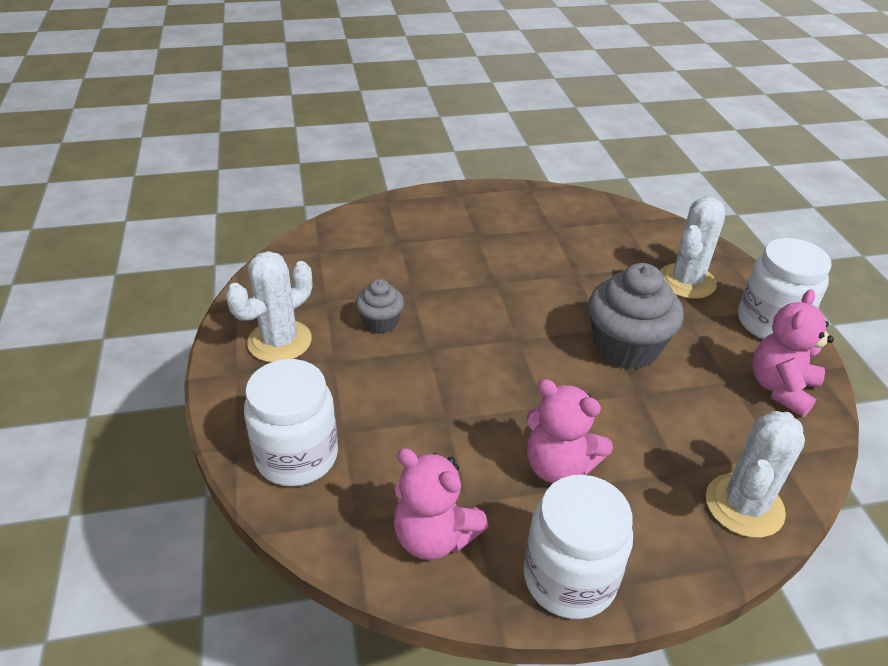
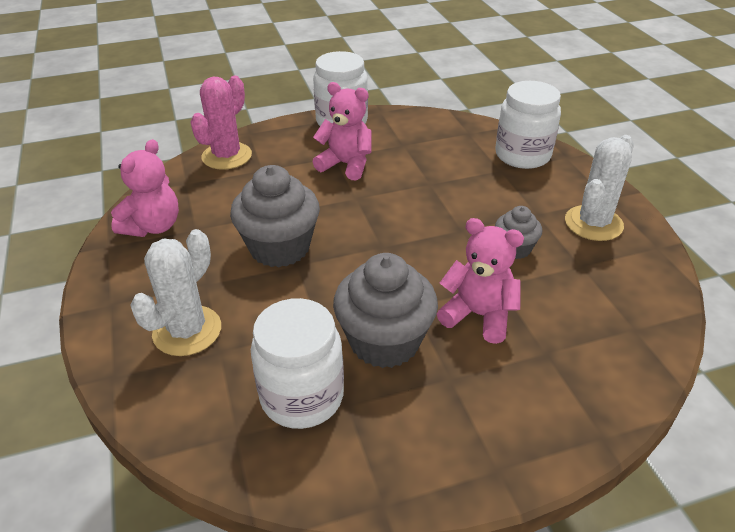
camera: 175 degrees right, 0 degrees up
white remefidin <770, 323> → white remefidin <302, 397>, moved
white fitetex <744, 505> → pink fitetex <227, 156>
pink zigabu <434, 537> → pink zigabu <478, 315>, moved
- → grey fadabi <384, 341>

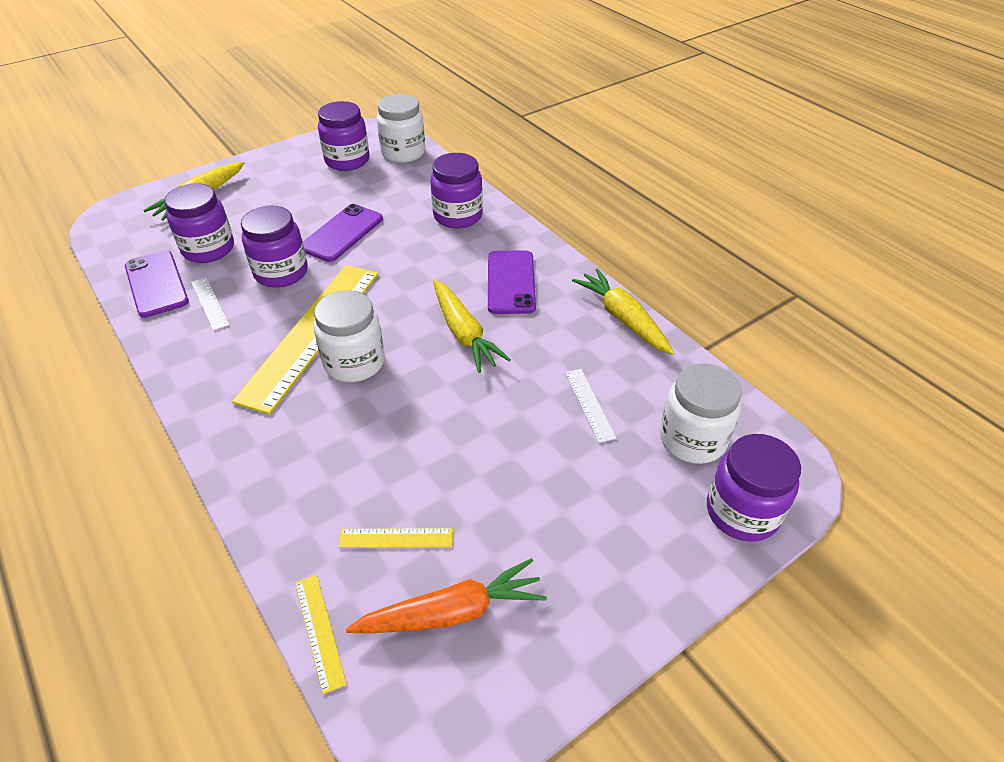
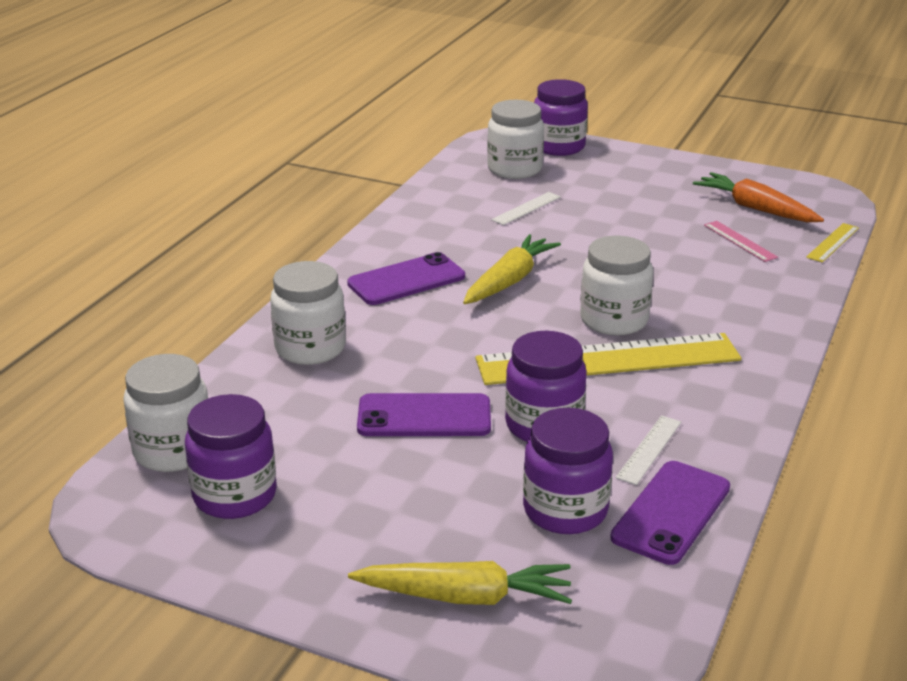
camera: 120 degrees left, 15 degrees down
purple remefidin <458, 216> → white remefidin <310, 348>
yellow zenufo <623, 318> → -
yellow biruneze <396, 538> → pink biruneze <740, 241>

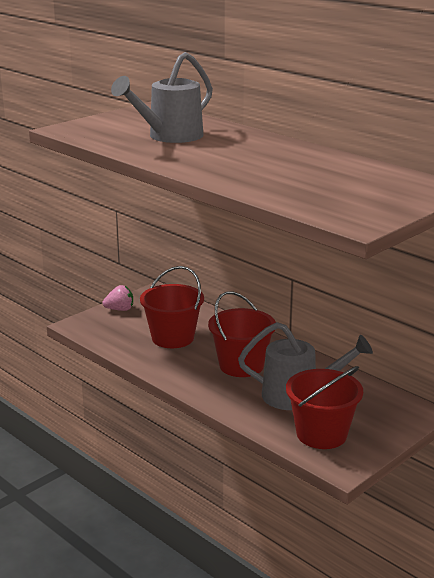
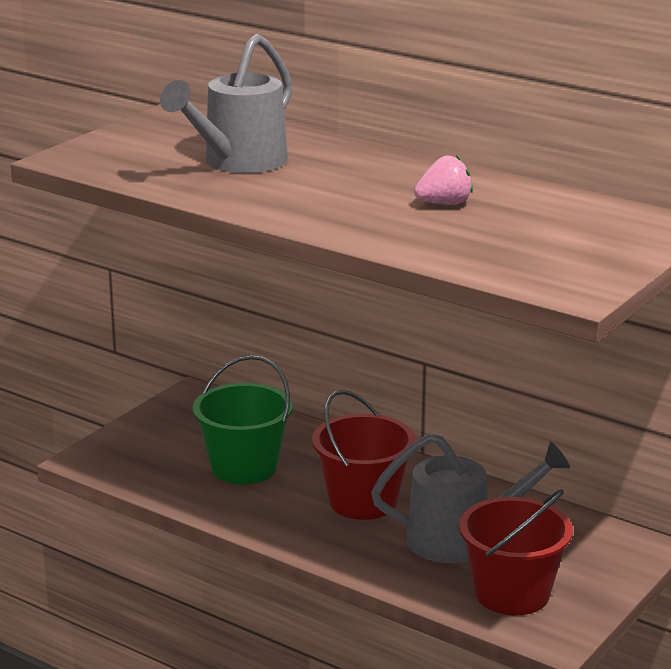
camera: 10 degrees left, 0 degrees up
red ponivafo <173, 338> → green ponivafo <244, 467>
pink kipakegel <120, 309> → pink kipakegel <444, 204>, moved

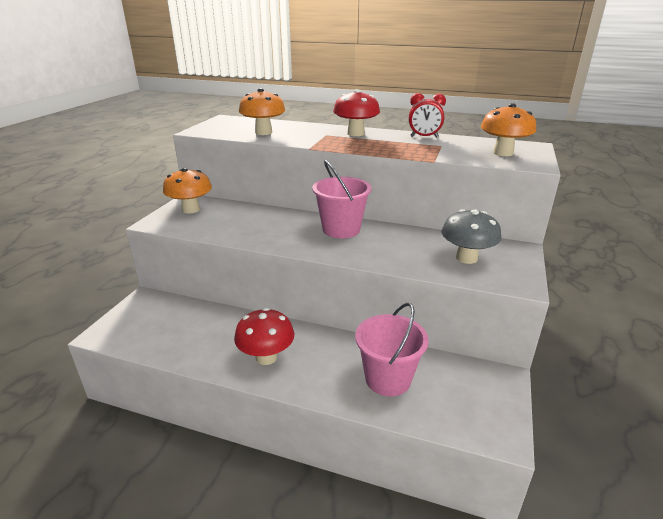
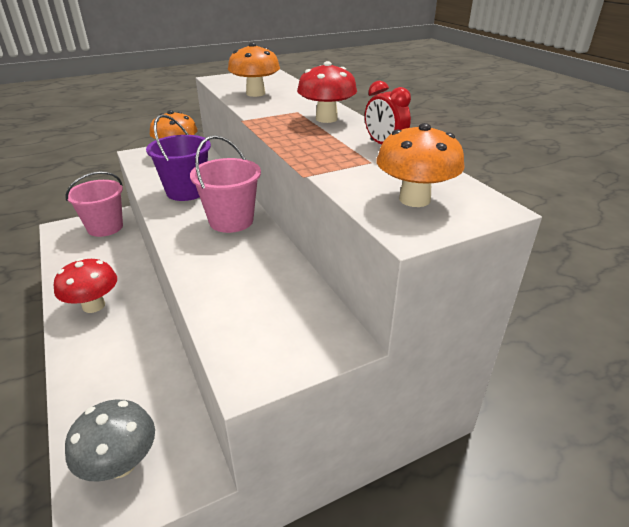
camera: 45 degrees right, 5 degrees up
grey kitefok <466, 258> → grey kitefok <121, 464>, moved
pink ponivafo <388, 379> → pink ponivafo <105, 227>, moved
- → purple ponivafo <186, 191>

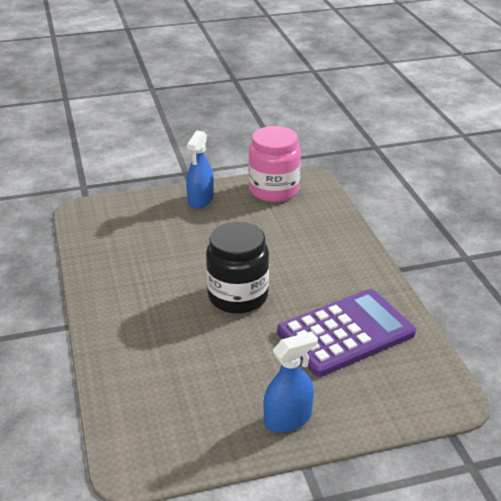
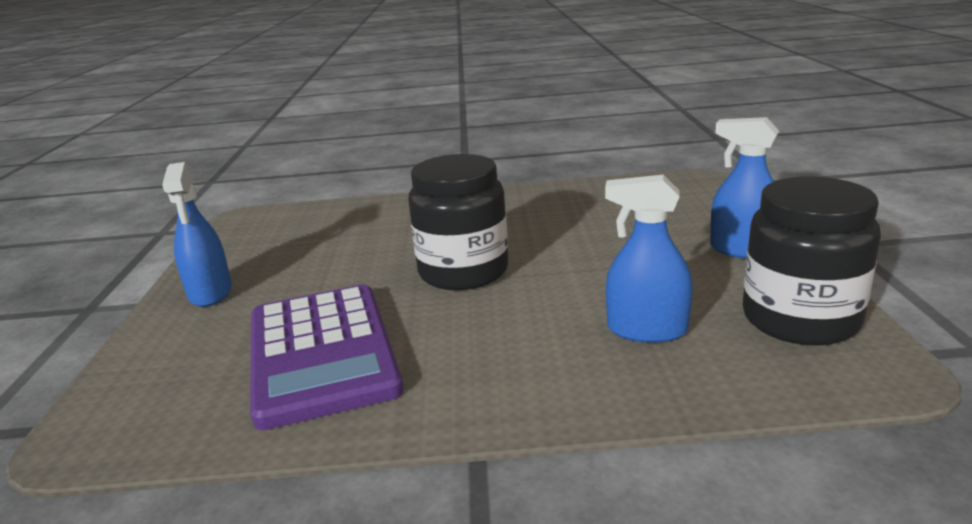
camera: 105 degrees right, 10 degrees down
pink remefidin <274, 190> → black remefidin <800, 319>
- → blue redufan <646, 330>

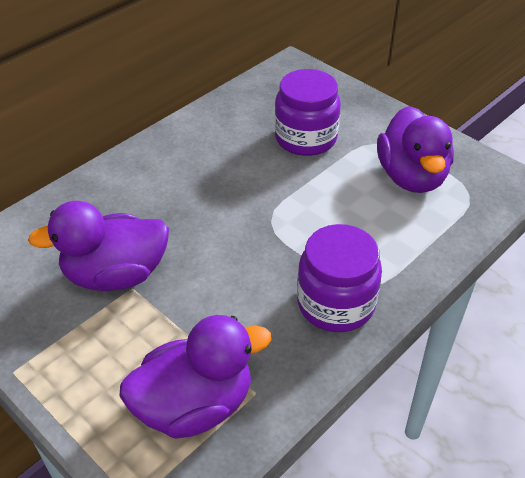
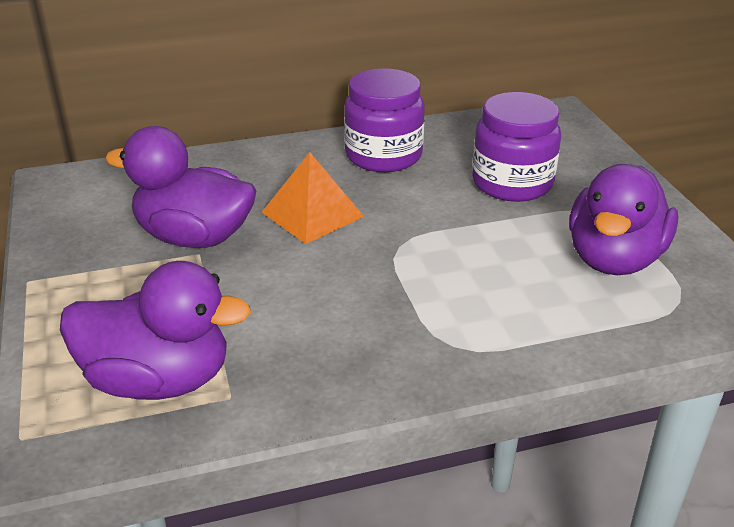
camera: 30 degrees right, 10 degrees down
purple remefidin <335, 304> → purple remefidin <383, 155>, moved
- → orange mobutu <312, 214>

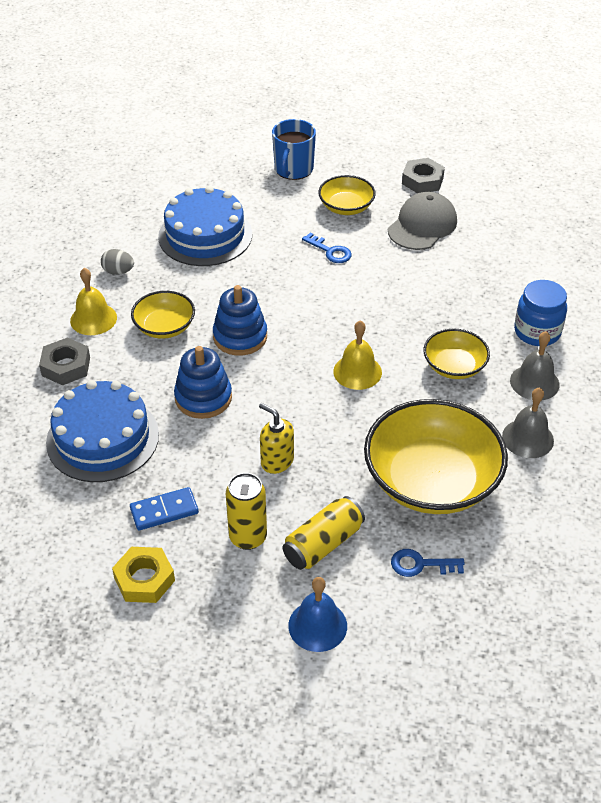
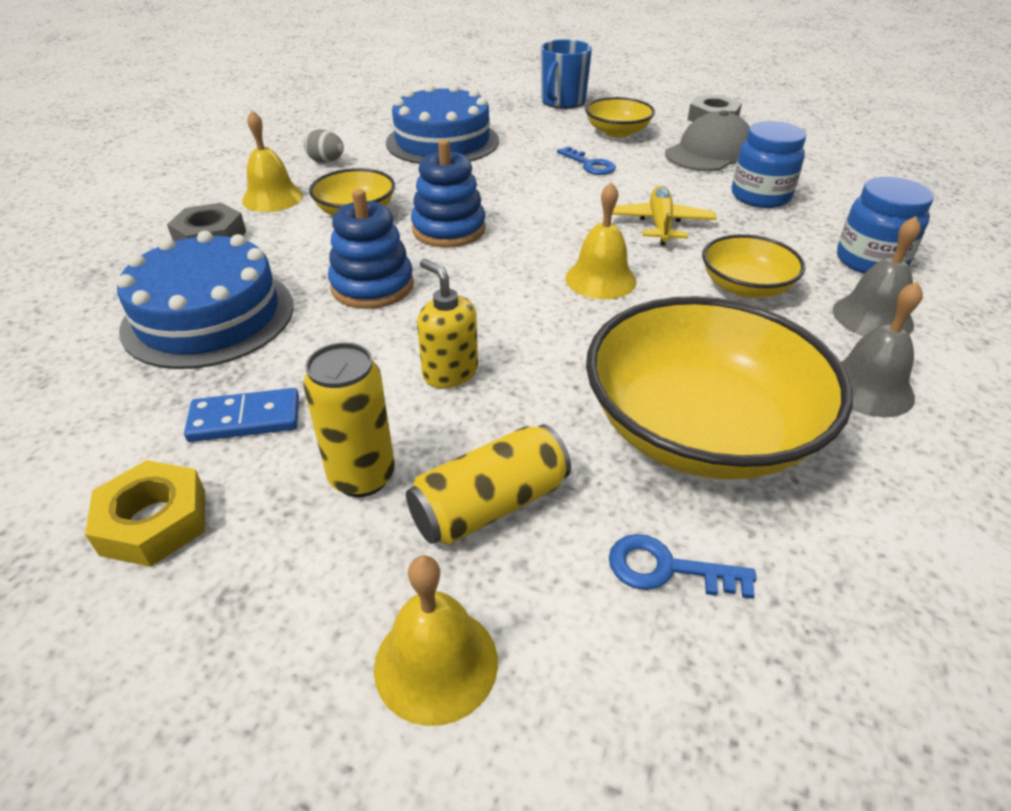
camera: 10 degrees right, 5 degrees down
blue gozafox <317, 625> → yellow gozafox <436, 663>
- → blue remefidin <760, 196>
- → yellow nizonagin <660, 224>

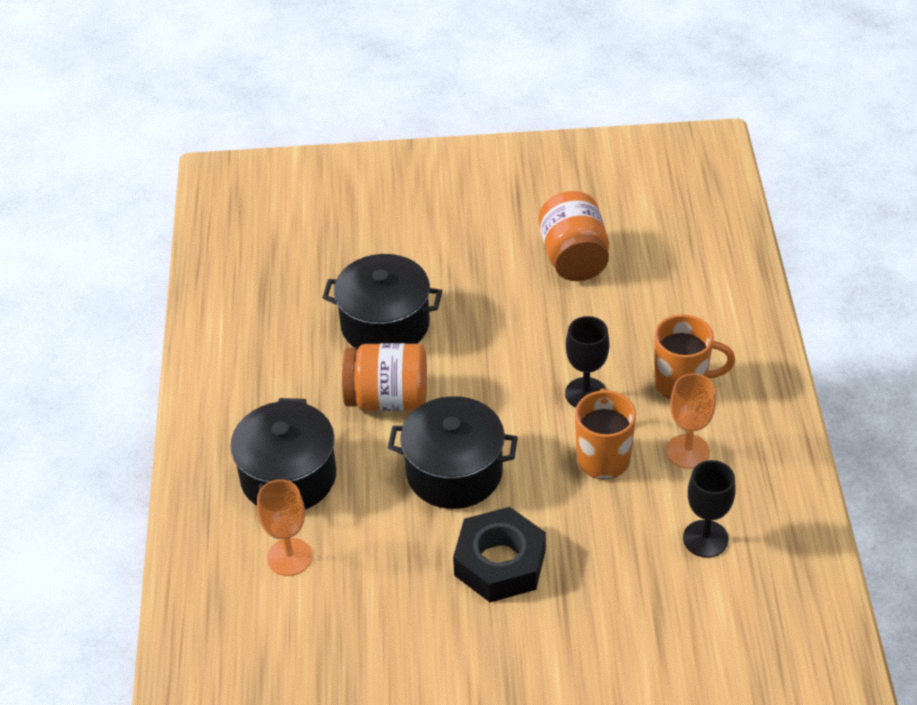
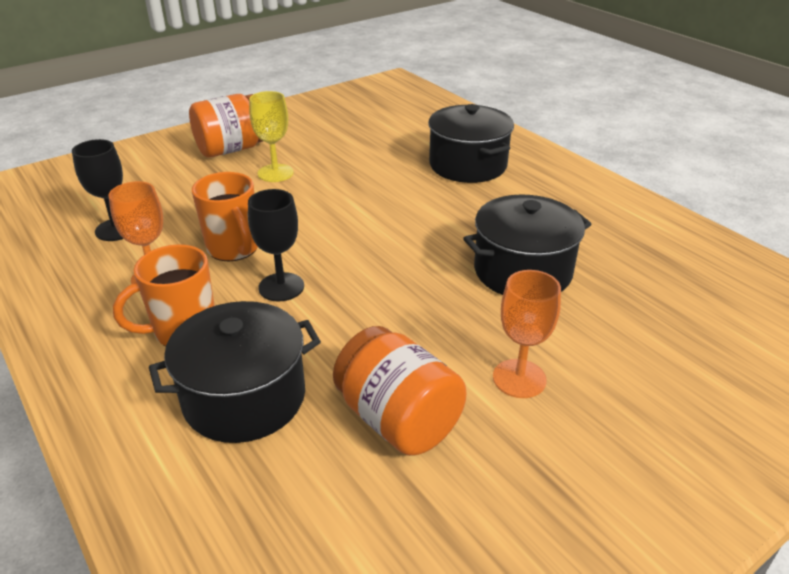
camera: 145 degrees right, 10 degrees down
orange remefidin <388, 399> → orange remefidin <232, 149>, moved
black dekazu <454, 472> → black dekazu <244, 398>, moved
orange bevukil <289, 557> → orange bevukil <519, 378>, moved
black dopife <500, 563> → yellow bevukil <275, 173>

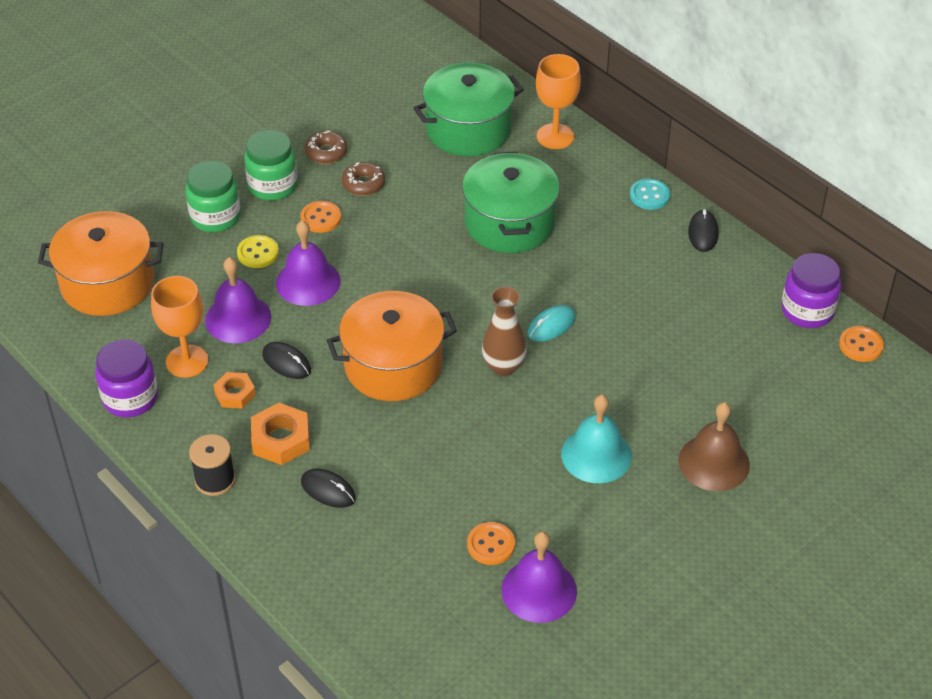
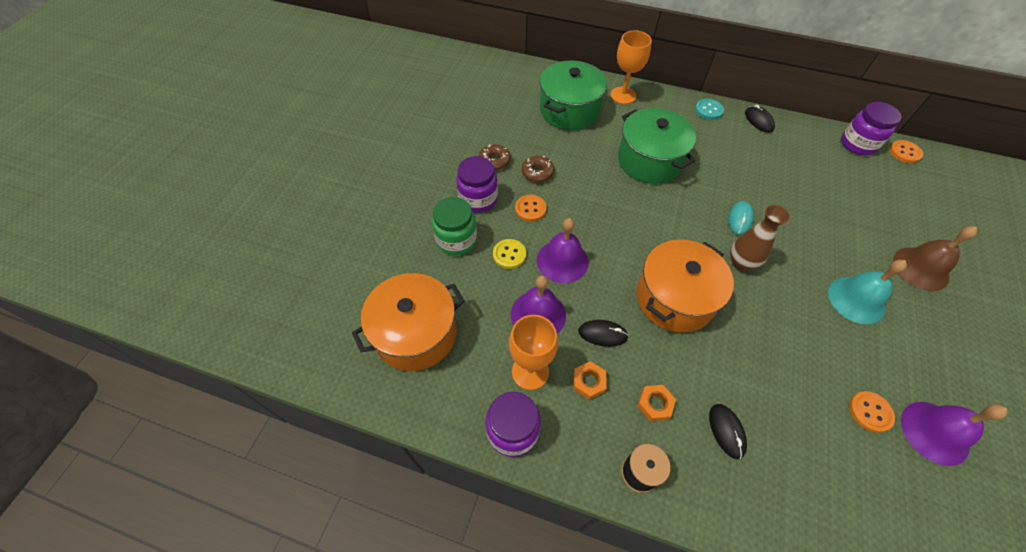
camera: 30 degrees left, 10 degrees up
green remefidin <273, 185> → purple remefidin <478, 199>
orange dopife <281, 439> → orange dopife <655, 404>, x0.65
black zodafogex <328, 490> → black zodafogex <726, 431>, 75 degrees clockwise

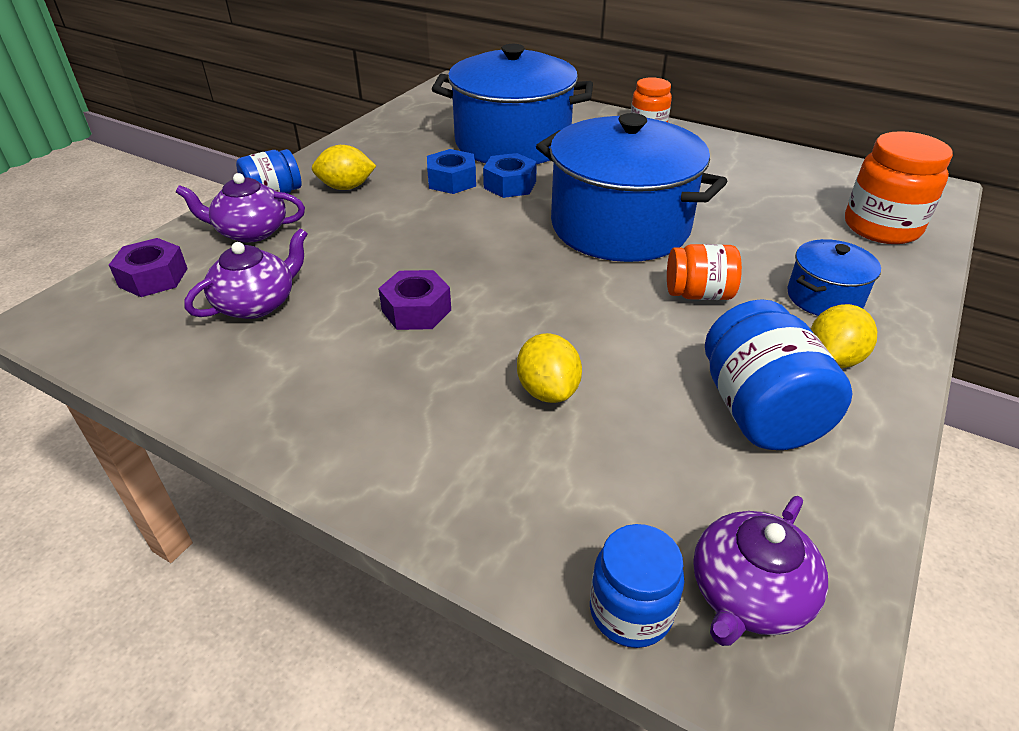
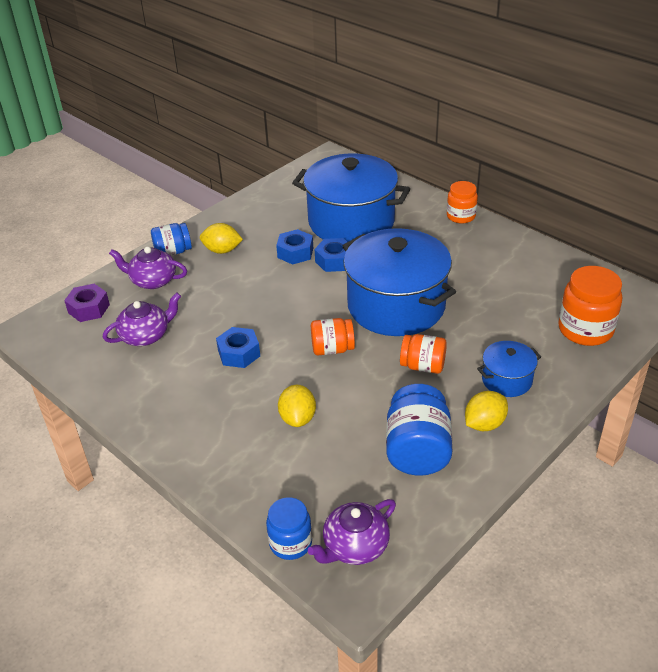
camera: 15 degrees right, 0 degrees up
purple dopife <416, 310> → blue dopife <239, 353>
- → orange remefidin <332, 349>

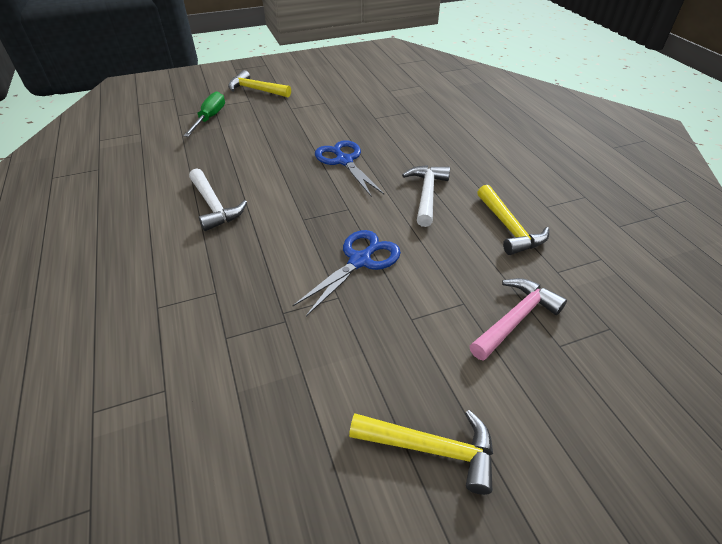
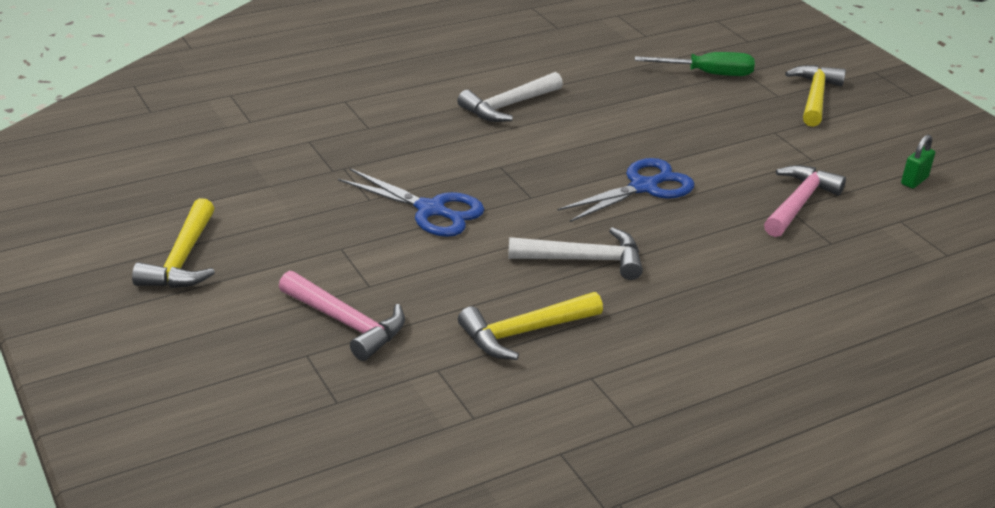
camera: 80 degrees right, 10 degrees down
- → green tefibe <914, 181>
- → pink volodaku <799, 203>

